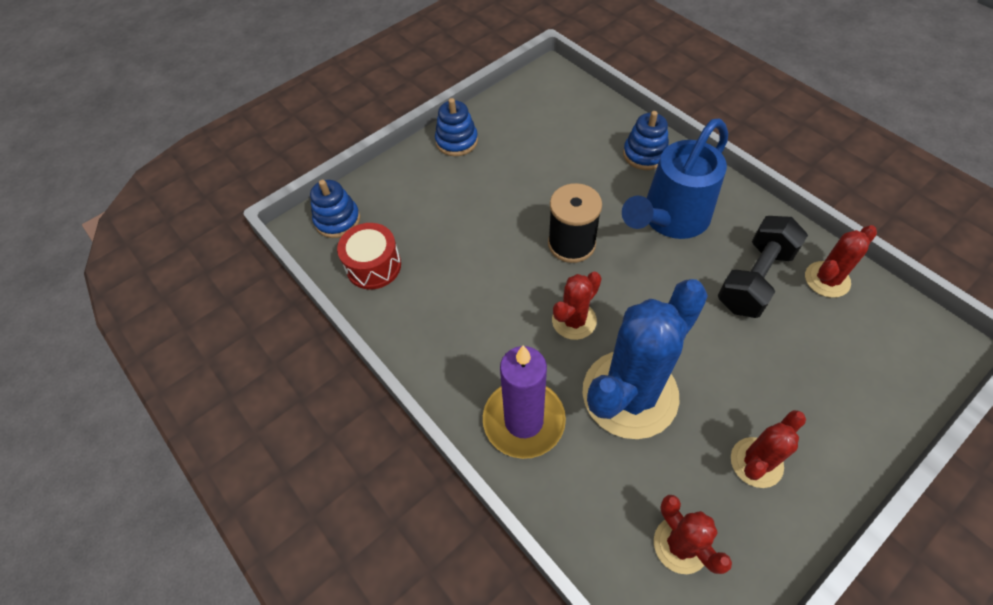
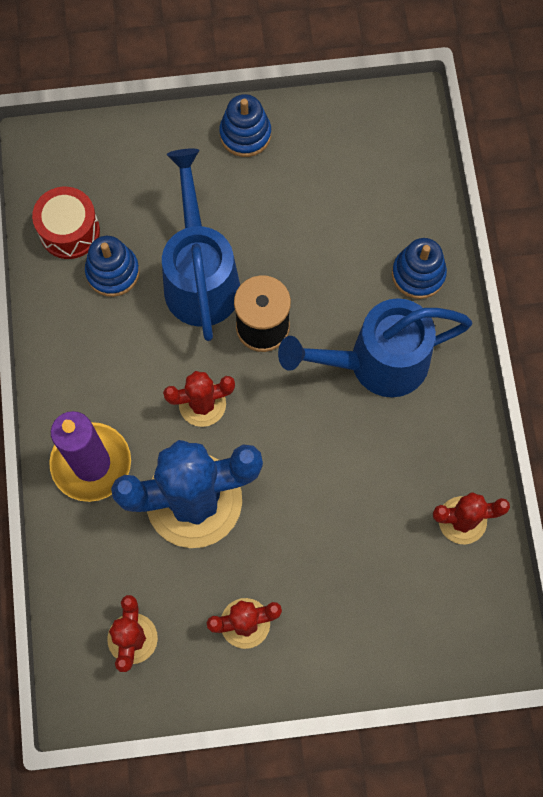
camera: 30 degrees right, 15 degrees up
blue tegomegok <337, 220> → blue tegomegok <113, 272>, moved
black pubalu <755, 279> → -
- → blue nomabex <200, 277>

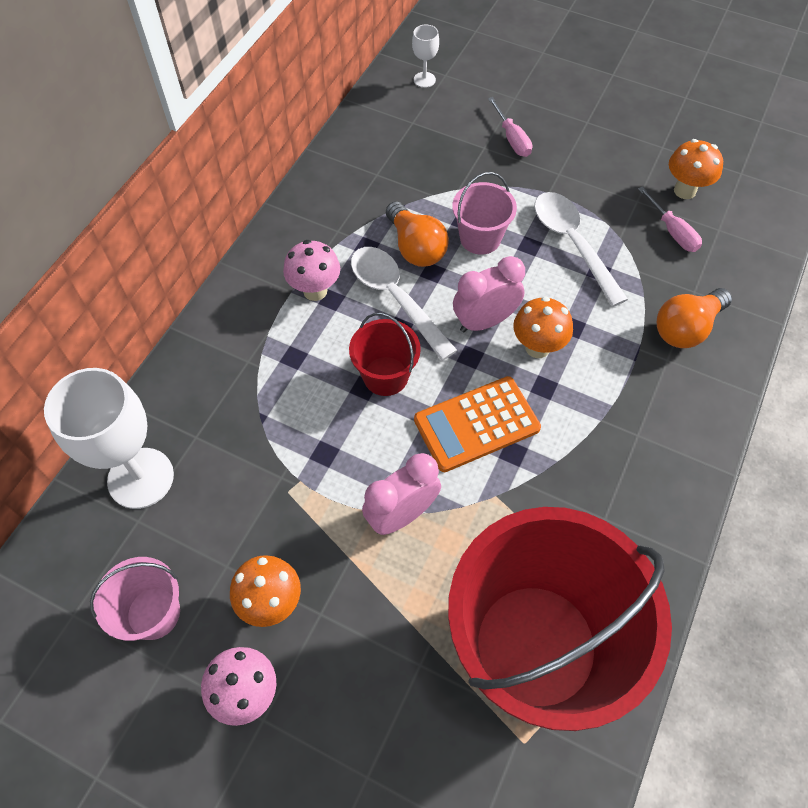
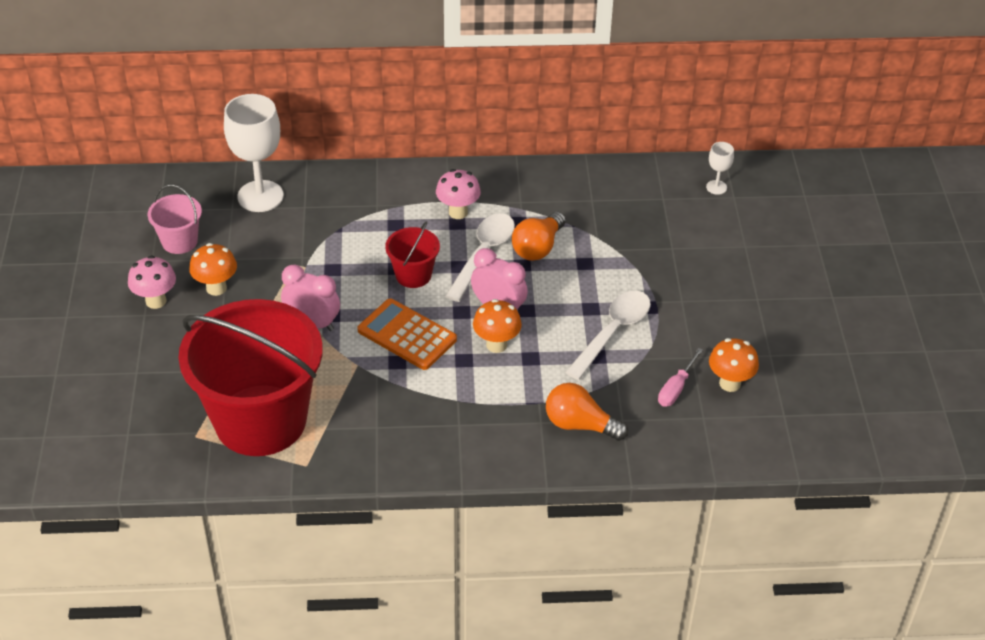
camera: 60 degrees right, 15 degrees down
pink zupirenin <512, 139> → -
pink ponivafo <480, 238> → -

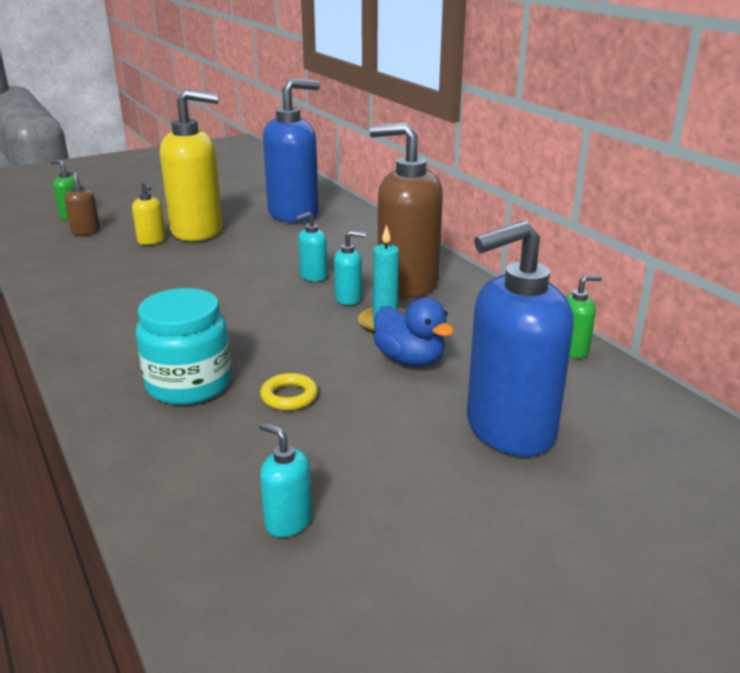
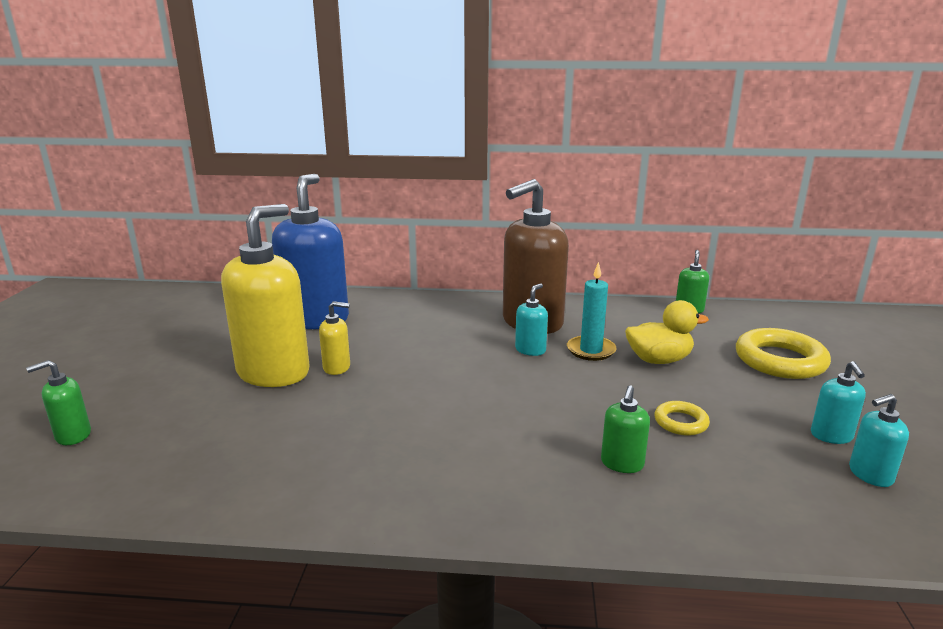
camera: 55 degrees left, 5 degrees down
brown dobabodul <85, 231> → -
yellow dobabodul <152, 240> → yellow dobabodul <337, 367>, moved
turquoise dobabodul <313, 276> → turquoise dobabodul <831, 436>, moved
blue dobabodul <509, 429> → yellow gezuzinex <780, 360>
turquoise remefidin <189, 384> → green dobabodul <622, 464>
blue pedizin <410, 359> → yellow pedizin <659, 360>

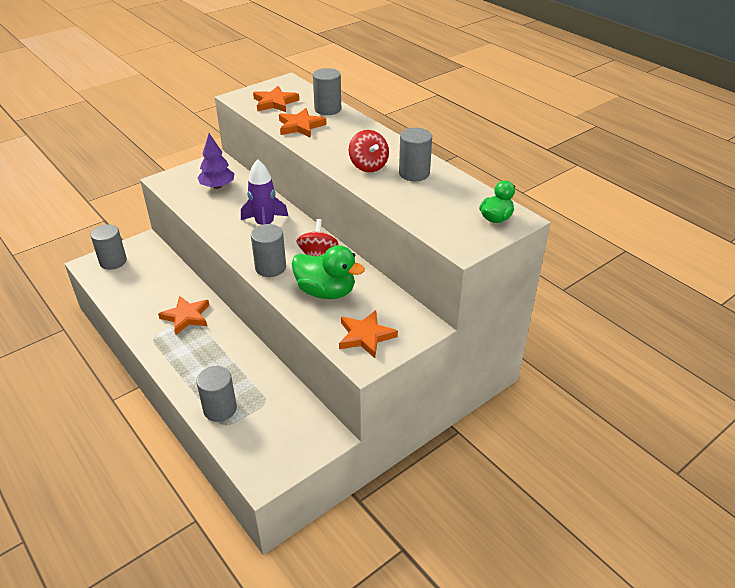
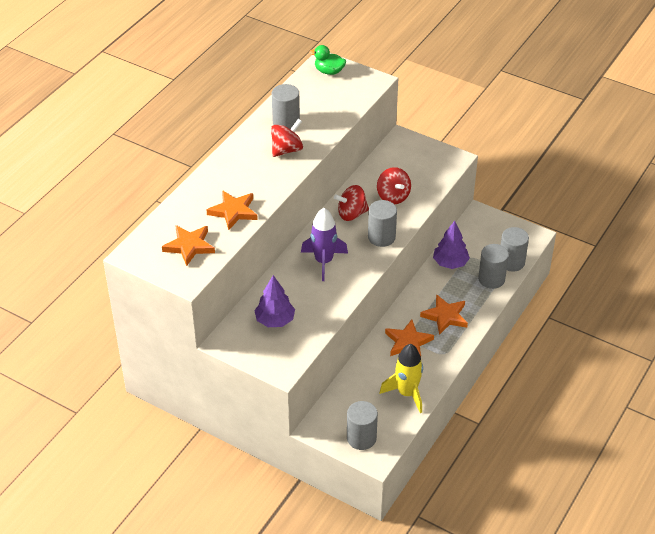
camera: 110 degrees left, 5 degrees up
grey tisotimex <328, 109> → grey tisotimex <511, 262>, moved
green pedizin <326, 292> → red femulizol <393, 196>
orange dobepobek <365, 336> → orange dobepobek <445, 316>, moved
- → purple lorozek <450, 263>
- → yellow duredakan <406, 393>

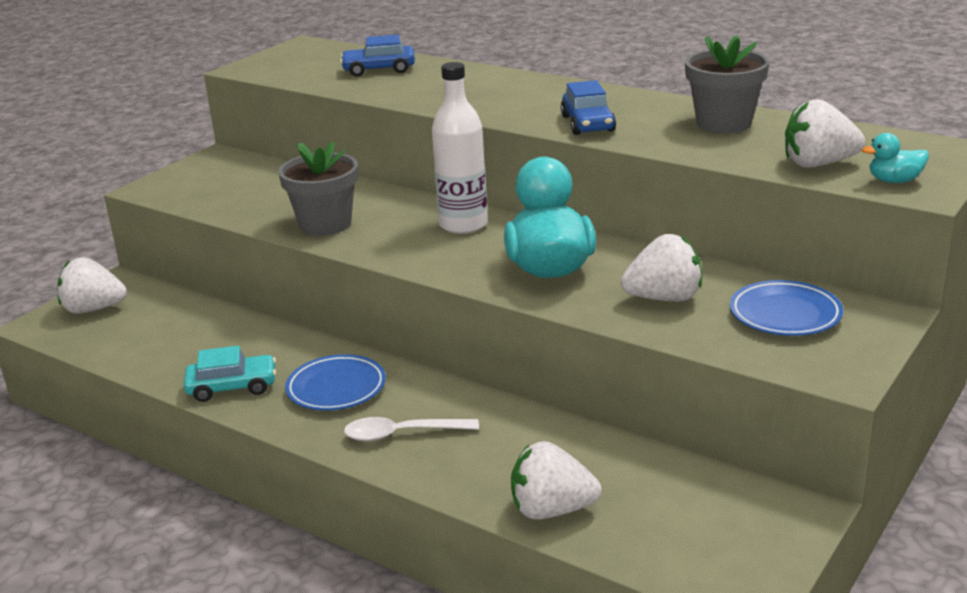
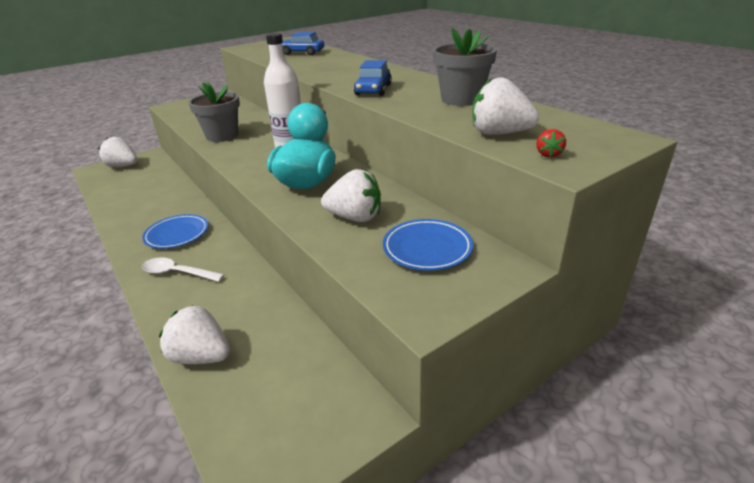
camera: 20 degrees right, 5 degrees up
turquoise pedizin <894, 181> → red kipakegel <548, 154>
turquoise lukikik <232, 387> → -

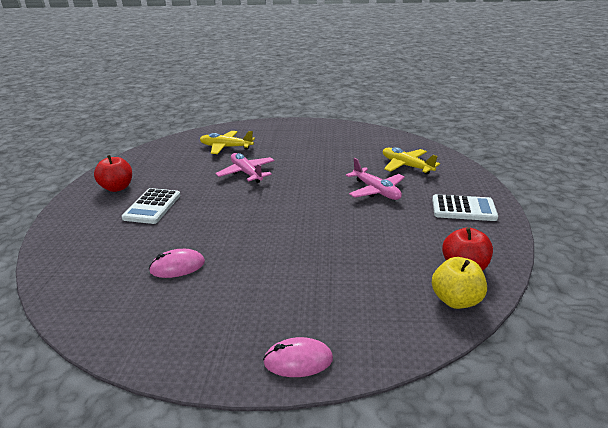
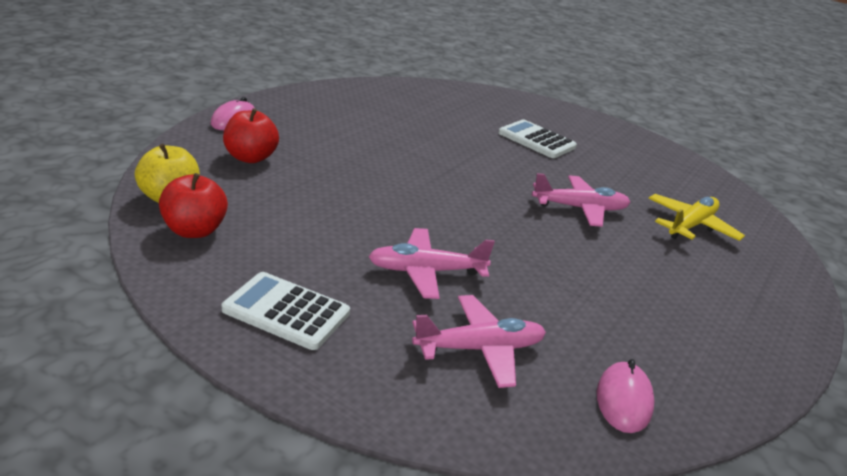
camera: 115 degrees right, 0 degrees up
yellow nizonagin <406, 166> → pink nizonagin <479, 349>
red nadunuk <117, 188> → red nadunuk <250, 158>, moved
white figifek <463, 209> → white figifek <286, 311>, 75 degrees clockwise
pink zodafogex <177, 266> → pink zodafogex <624, 400>, moved

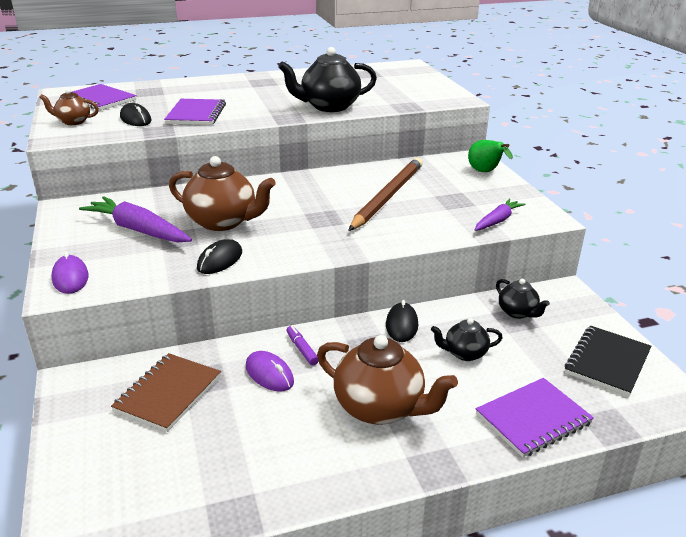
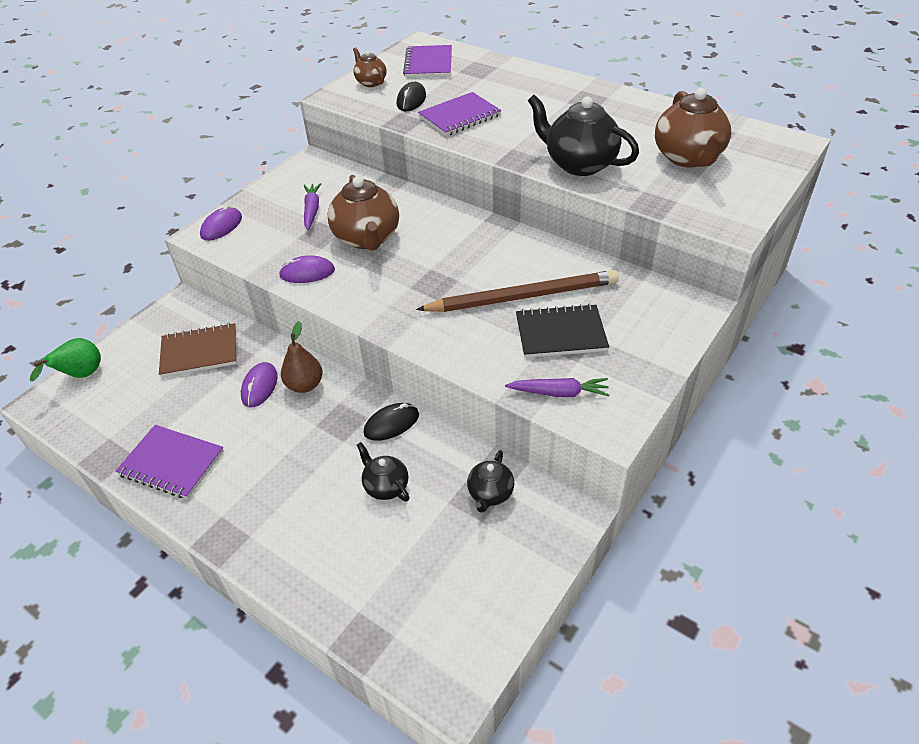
camera: 55 degrees right, 15 degrees up
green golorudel <485, 172> → green golorudel <81, 375>, moved
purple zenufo <138, 230> → purple zenufo <312, 210>, x0.60
black zodafogex <220, 260> → purple zodafogex <307, 273>
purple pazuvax <302, 349> → brown golorudel <305, 385>
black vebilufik <607, 362> → black vebilufik <560, 333>, moved
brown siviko <380, 408> → brown siviko <688, 158>, moved
purple vebilufik <533, 419> → purple vebilufik <172, 463>, moved

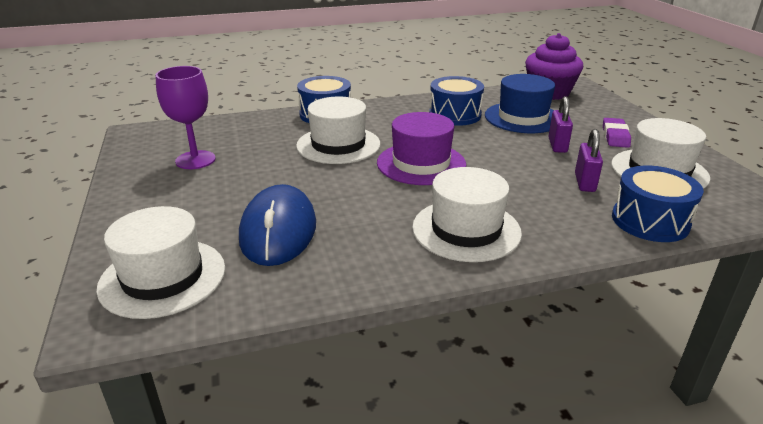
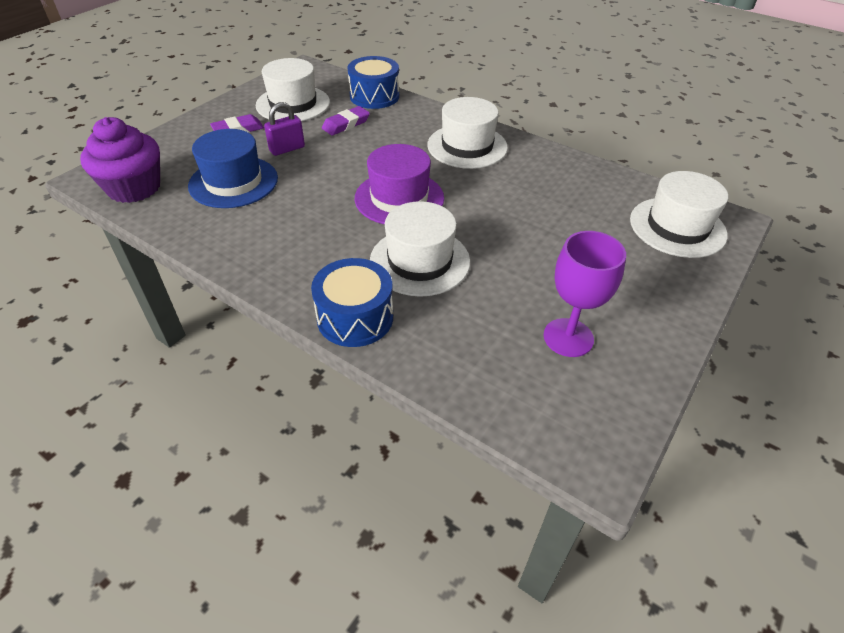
camera: 130 degrees left, 15 degrees up
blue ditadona <455, 115> → -
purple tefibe <584, 182> → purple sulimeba <346, 124>
blue zodafogex <278, 231> → -

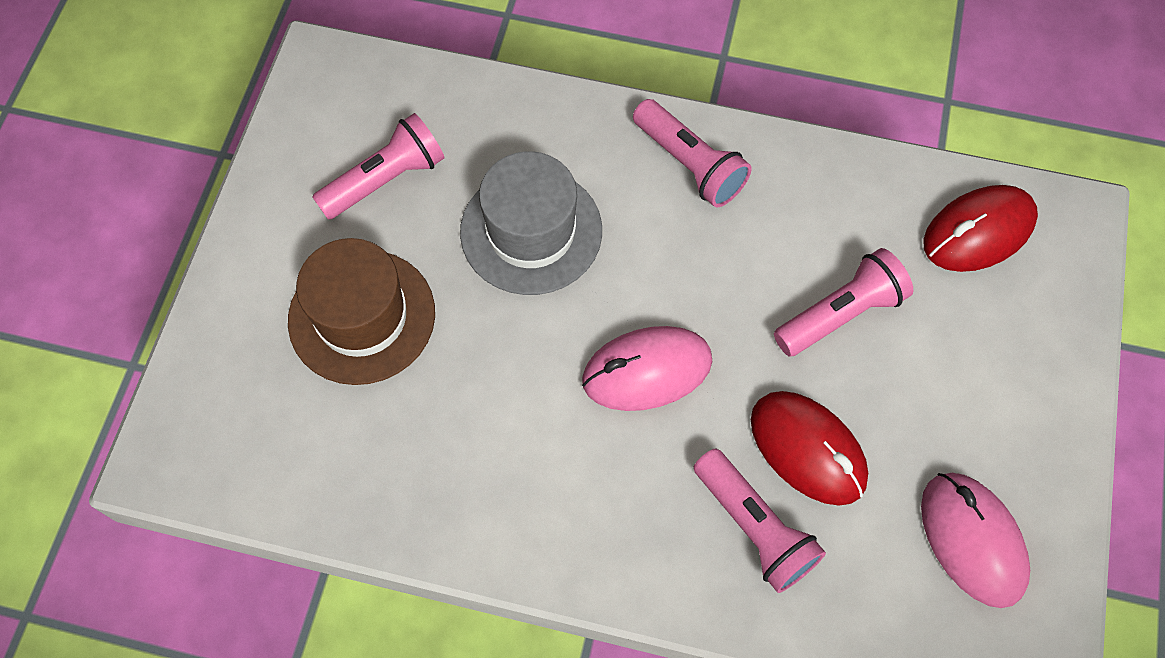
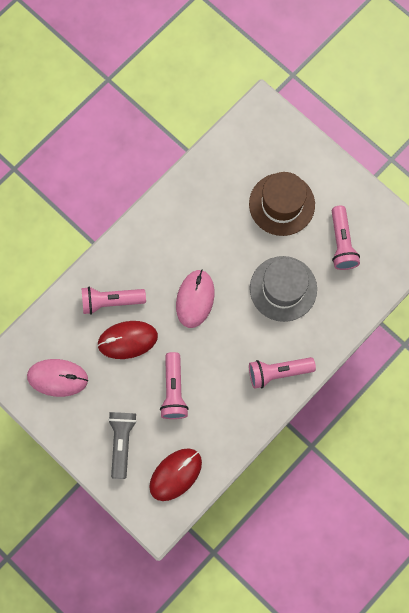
camera: 120 degrees right, 10 degrees up
red zodafogex <978, 231> → red zodafogex <175, 474>, 45 degrees clockwise
- → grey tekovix <122, 442>

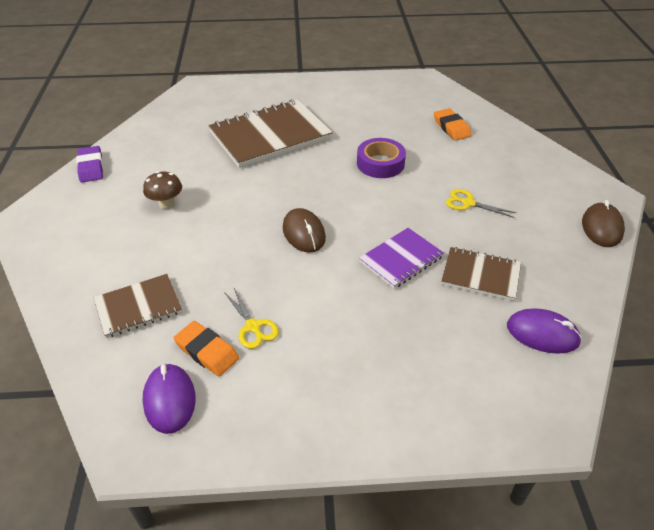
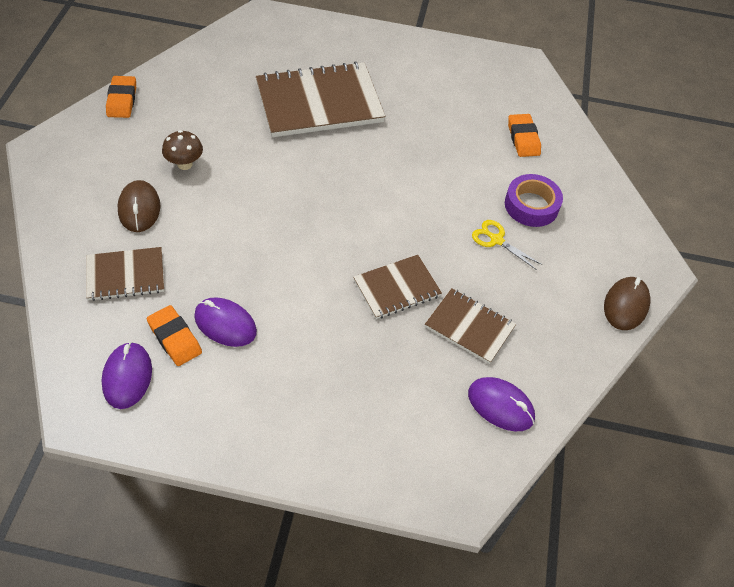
camera: 10 degrees right, 10 degrees up
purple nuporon <380, 163> → purple nuporon <531, 205>, moved
purple sulimeba <91, 167> → orange sulimeba <122, 100>
brown zodafogex <304, 233> → brown zodafogex <139, 208>, moved
purple vebilufik <401, 259> → brown vebilufik <397, 288>
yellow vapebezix <253, 327> → purple zodafogex <225, 324>

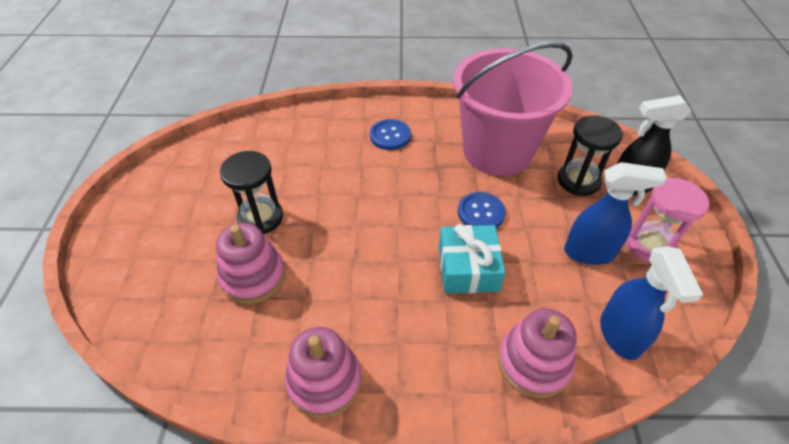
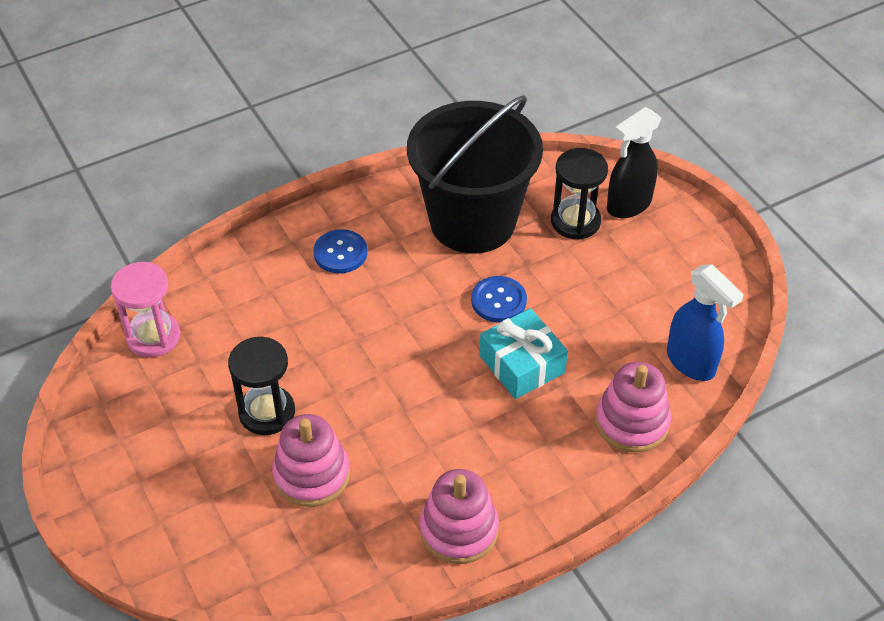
camera: 30 degrees left, 0 degrees up
pink ponivafo <497, 151> → black ponivafo <472, 221>
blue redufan <589, 253> → -
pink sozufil <650, 245> → pink sozufil <153, 337>, moved

